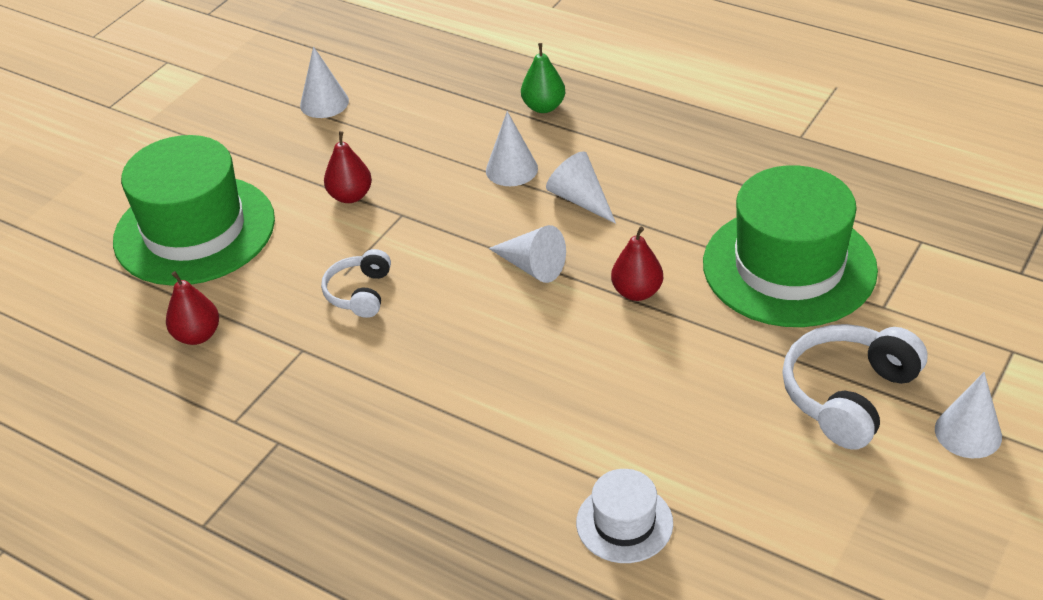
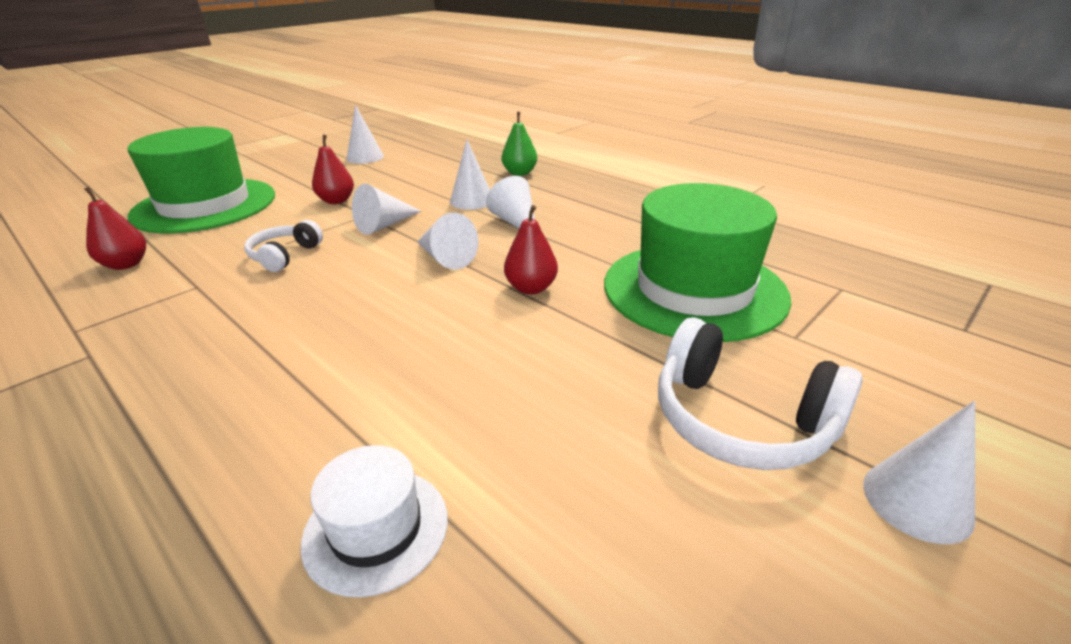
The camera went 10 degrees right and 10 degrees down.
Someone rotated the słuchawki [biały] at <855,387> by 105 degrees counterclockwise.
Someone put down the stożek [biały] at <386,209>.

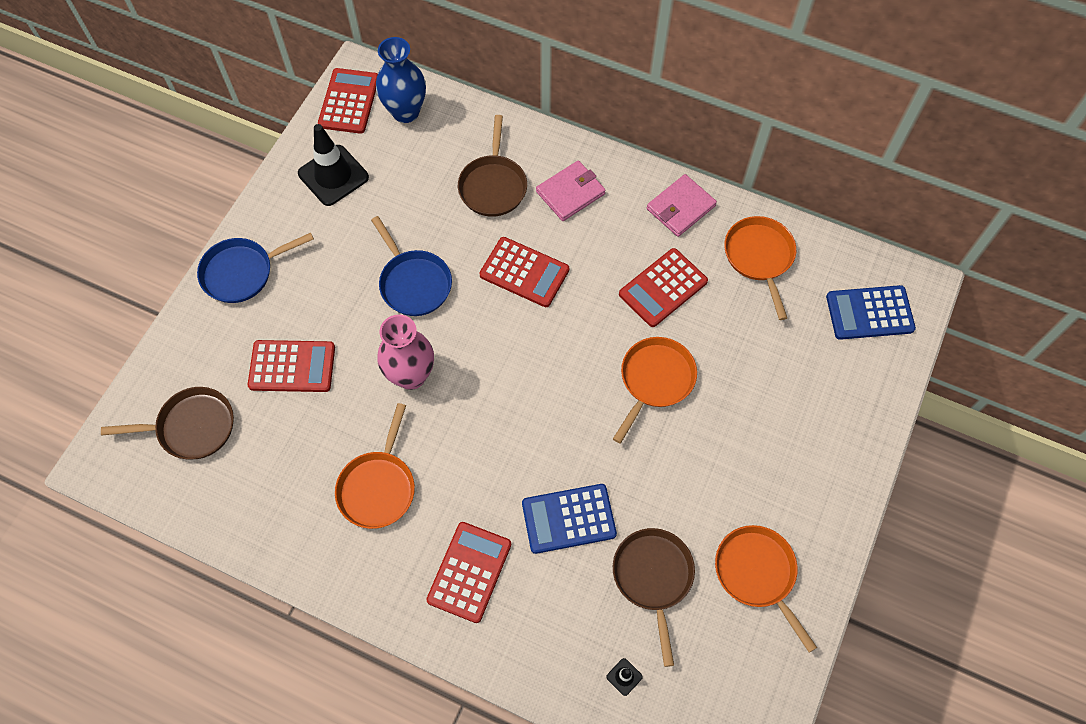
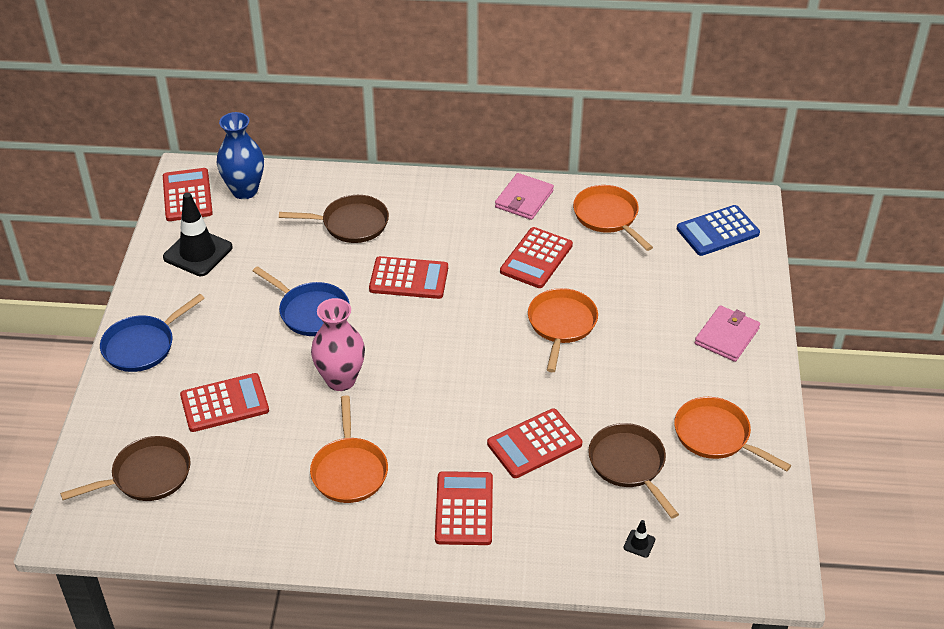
The camera went 20 degrees left and 20 degrees down.
Someone rotated the patelnia [brązowy] at <492,166> by 75 degrees counterclockwise.
Someone carried the portfel [różowy] from <571,190> to <727,333>.
Someone repainted the kalkulator [niebieski] at <569,519>, which became the kalkulator [czerwony] at <534,443>.

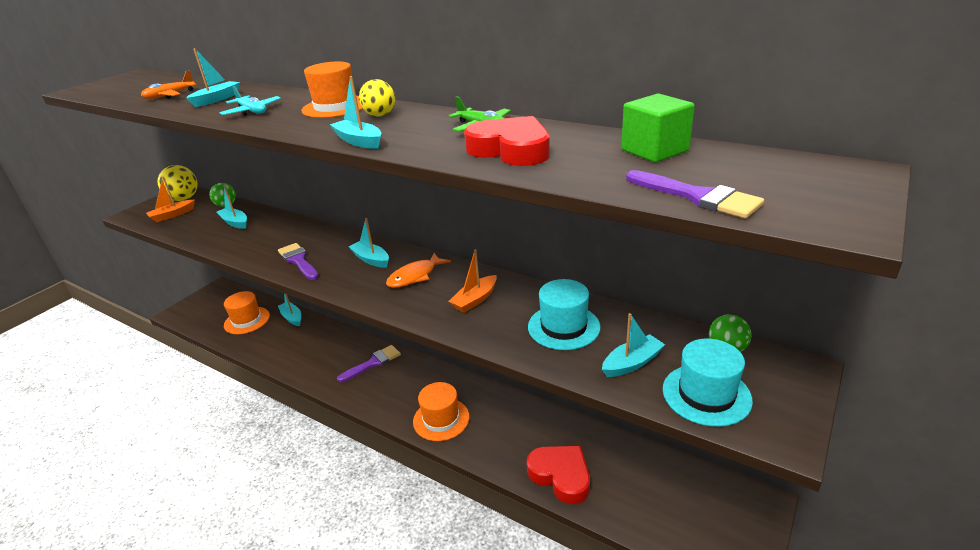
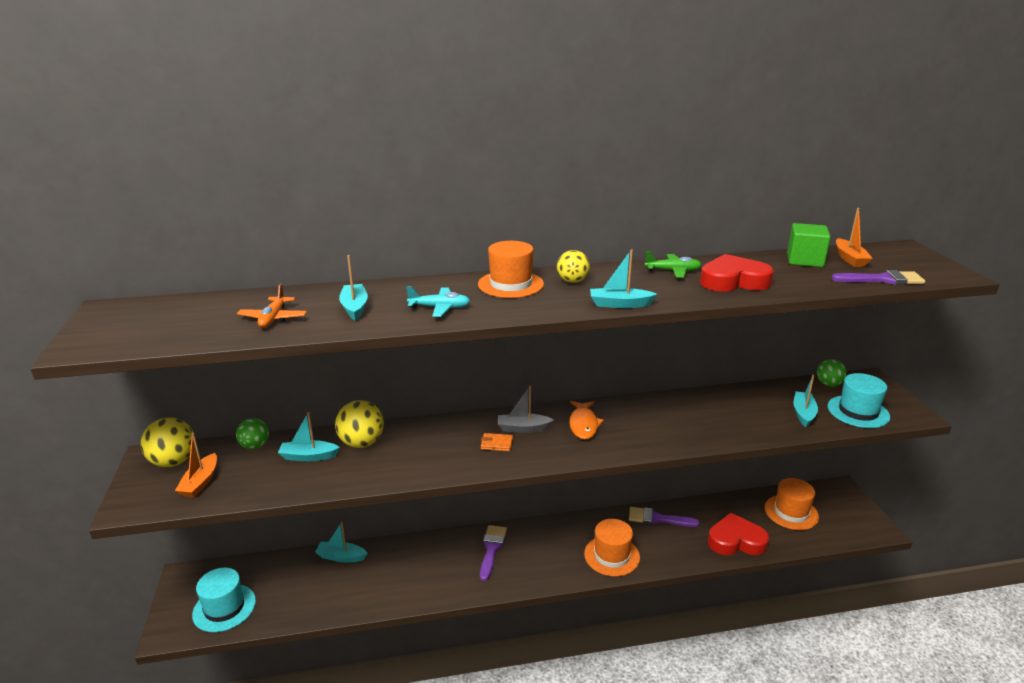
The camera went 45 degrees left and 5 degrees down.
Someone repainted the łódka [turkusowy] at <368,243>, which became the łódka [szary] at <526,409>.
Someone carried the pędzel [fioletowy] from <298,261> to <664,517>.
Someone carried the łódka [pomarańczowy] from <472,281> to <854,237>.
Someone carried the kapelusz [turkusowy] from <564,314> to <224,600>.
Someone carried the kapelusz [pomarańczowy] from <247,312> to <792,504>.
Someone put down the piłka [żółty] at <359,424>.
Someone put down the portfel [pomarańczowy] at <497,442>.

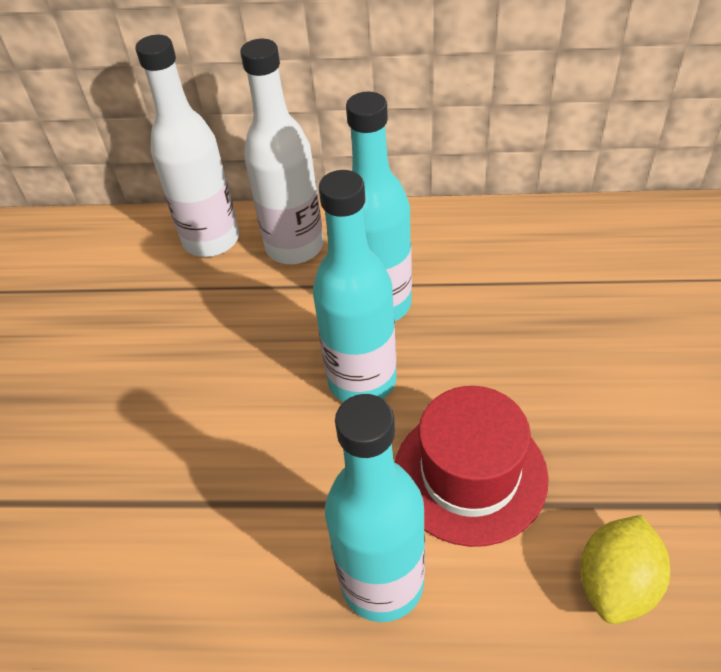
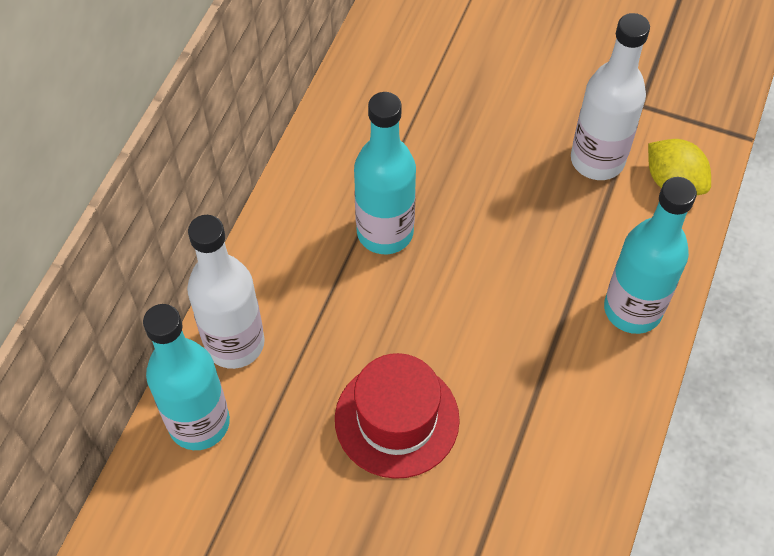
The camera went 75 degrees left and 10 degrees up.
Someone carried the butelka [biały] from <282,151> to <610,96>.
Someone carried the butelka [turkusowy] from <354,286> to <186,377>.
Someone carried the kapelusz [czerwony] from <472,466> to <397,416>.

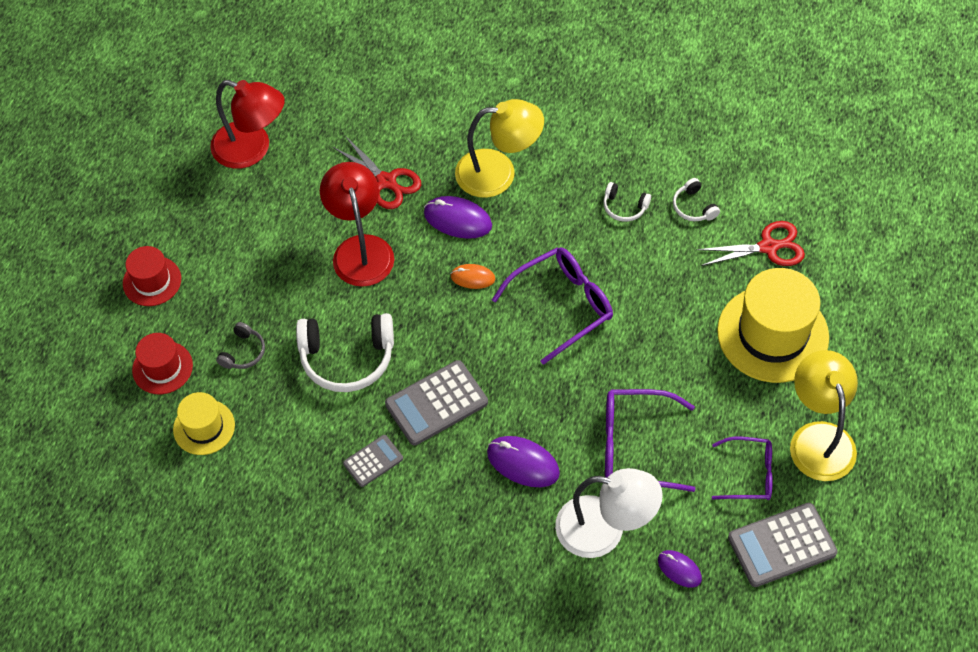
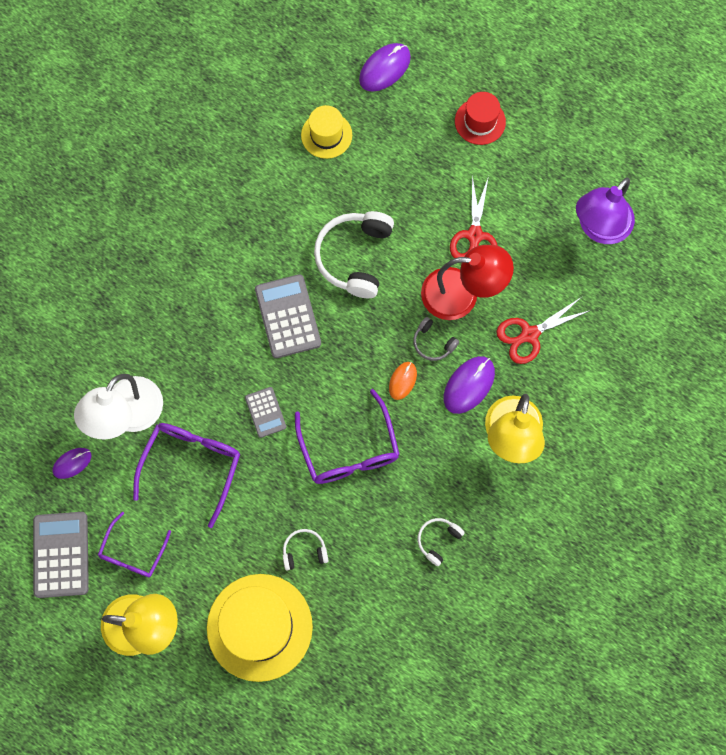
The camera went 105 degrees right and 15 degrees up.
Someone repainted the lampka [czerwony] at <247,124>, which became the lampka [fioletowy] at <605,211>.
Someone carried the słuchawki [biały] from <696,199> to <306,550>.
Someone carried the nożyczki [czerwony] from <751,243> to <473,217>.
Someone carried the słuchawki [szary] from <240,345> to <436,339>.
Someone took away the kapelusz [czerwony] at <162,363>.
Someone carried the kalkulator [szary] from <373,461> to <265,412>.
Someone carried the myszka [fioletowy] from <523,461> to <385,67>.

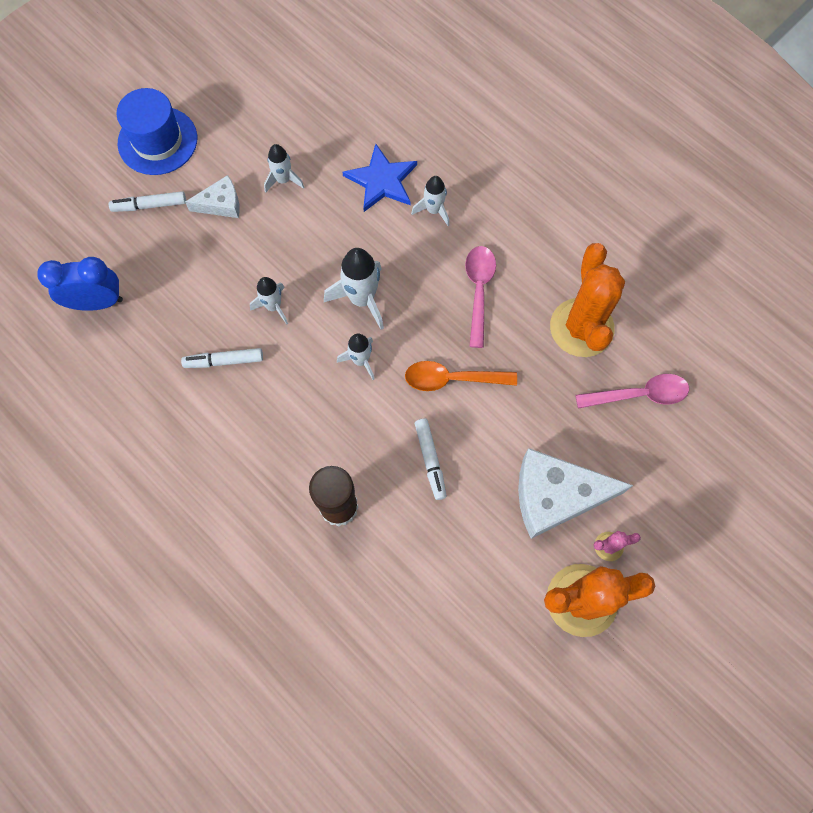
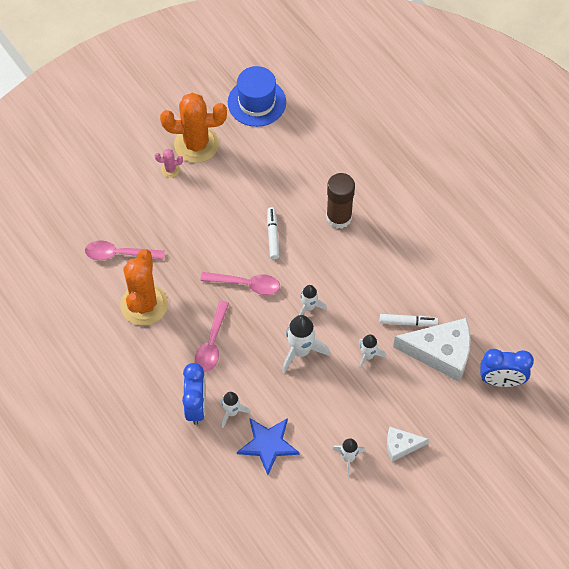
The camera went 170 degrees left and 10 degrees down.
Someone carried the kapelusz [niebieski] from <157,131> to <257,96>.
Someone took away the flamaster [biały] at <147,201>.
Someone repainted the łyżka [pomarańczowy] at <461,376>, which became the łyżka [różowy] at <240,283>.
Someone carried the ser [biały] from <575,493> to <432,350>.
Someone put down the budzik [niebieski] at <194,394>.

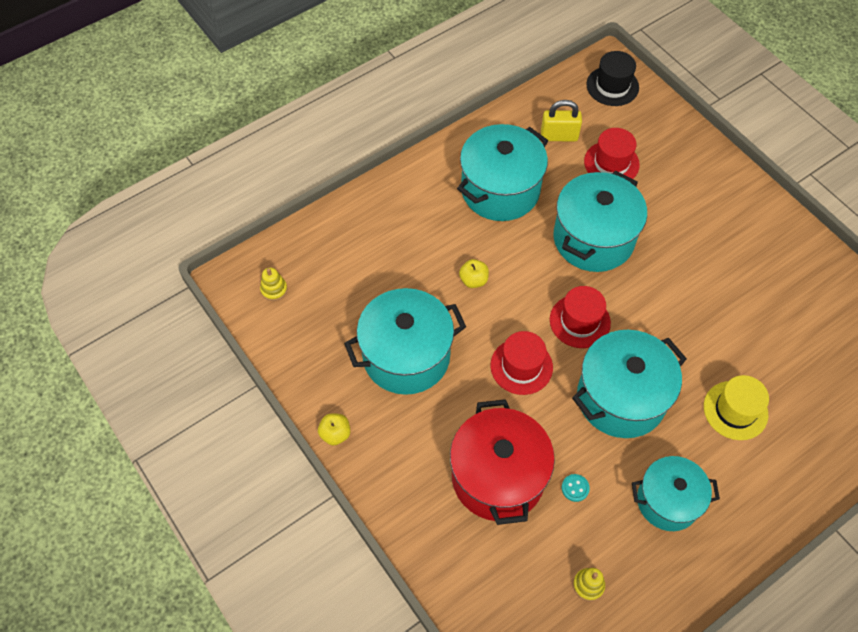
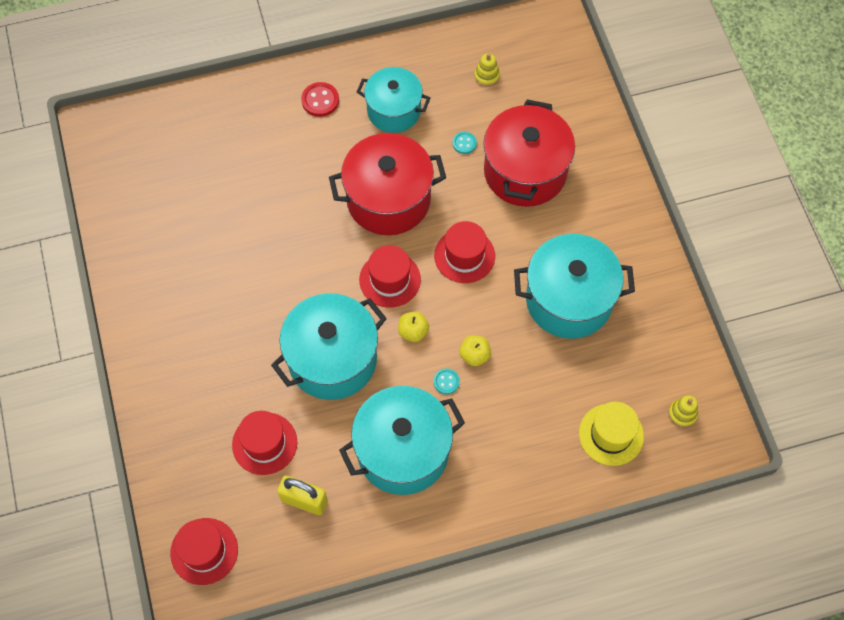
The camera went 160 degrees left and 5 degrees up.
Someone repainted the kapelusz [czarny] at <612,78>, which became the kapelusz [czerwony] at <204,551>.
Someone repainted the garnek [turkusowy] at <629,384>, which became the garnek [czerwony] at <387,184>.
Someone carried the kapelusz [żółty] from <736,407> to <611,434>.
Someone carried the jabłko [żółty] from <334,429> to <413,326>.
Someone put down the guzik [czerwony] at <320,99>.
Someone put down the guzik [turkusowy] at <446,381>.

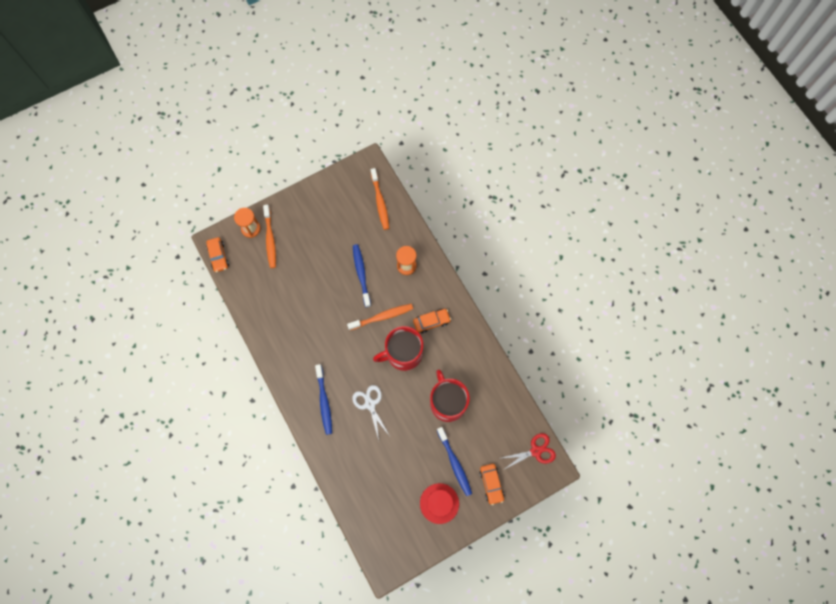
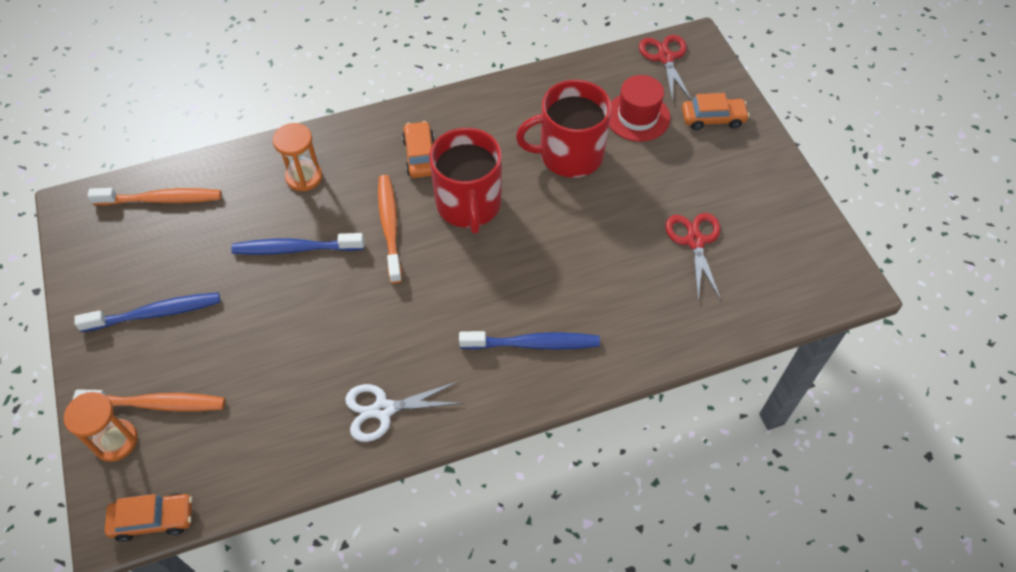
The camera went 80 degrees left and 15 degrees down.
Someone carried the nożyczki [biały] from <370,412> to <403,411>.
Someone carried the szczoteczka do zębów [niebieski] from <454,461> to <147,312>.
Someone carried the kapelusz [czerwony] from <439,503> to <639,108>.
Someone put down the nożyczki [czerwony] at <693,257>.

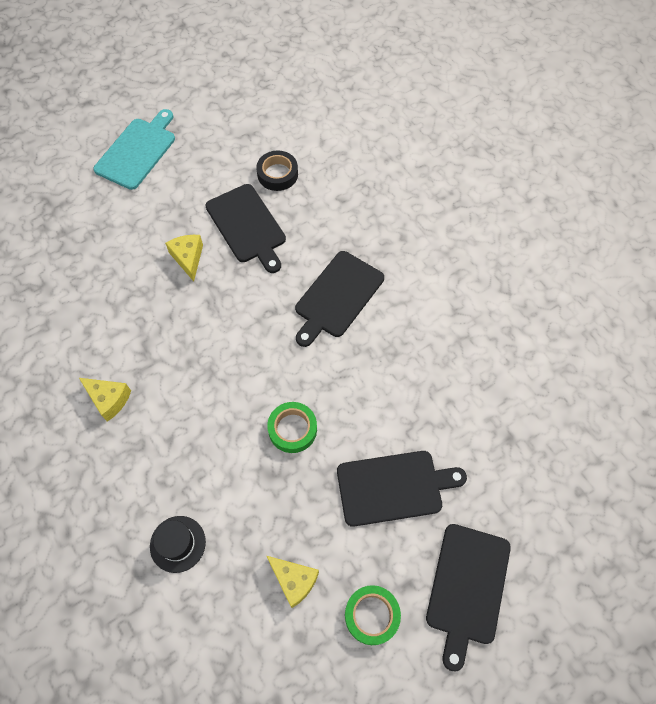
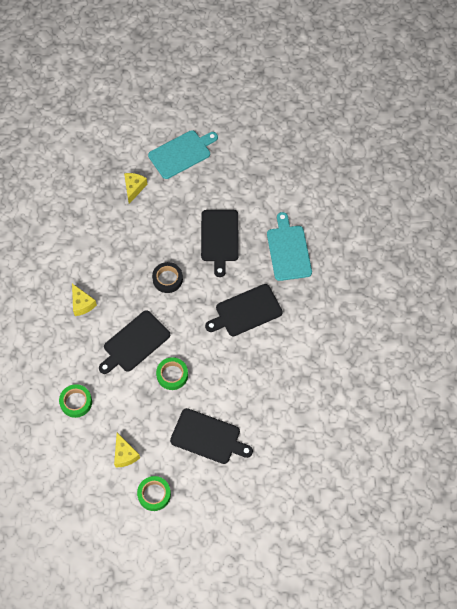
The camera went 30 degrees right and 0 degrees up.
Someone carried the taśma klejąca [czarny] from <277,171> to <167,277>.
Someone carried the ser [żółty] from <184,258> to <135,188>.
Someone swapped the kapelusz [czarny] at <178,544> for the taśma klejąca [zielony] at <75,401>.
Someone carried the deska do krojenia [czarny] from <468,598> to <134,342>.
Someone put down the deska do krojenia [turkusowy] at <289,246>.

